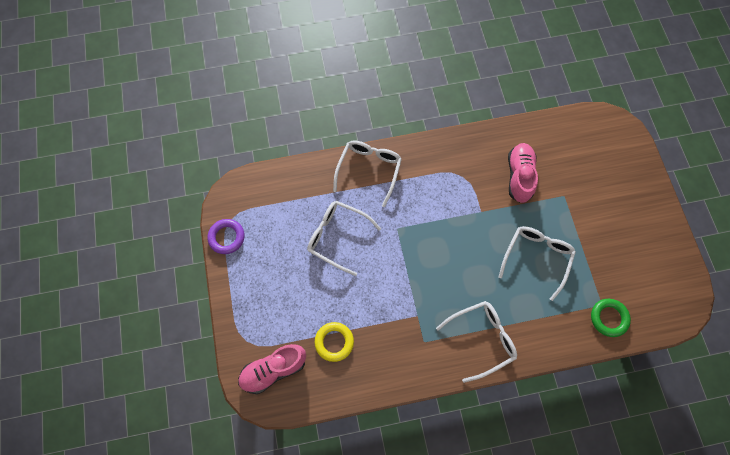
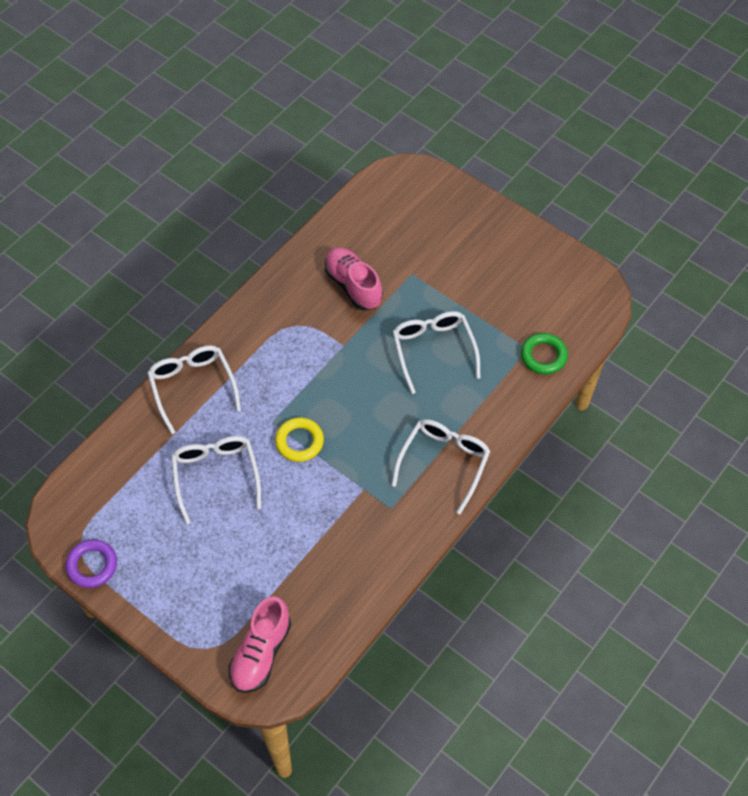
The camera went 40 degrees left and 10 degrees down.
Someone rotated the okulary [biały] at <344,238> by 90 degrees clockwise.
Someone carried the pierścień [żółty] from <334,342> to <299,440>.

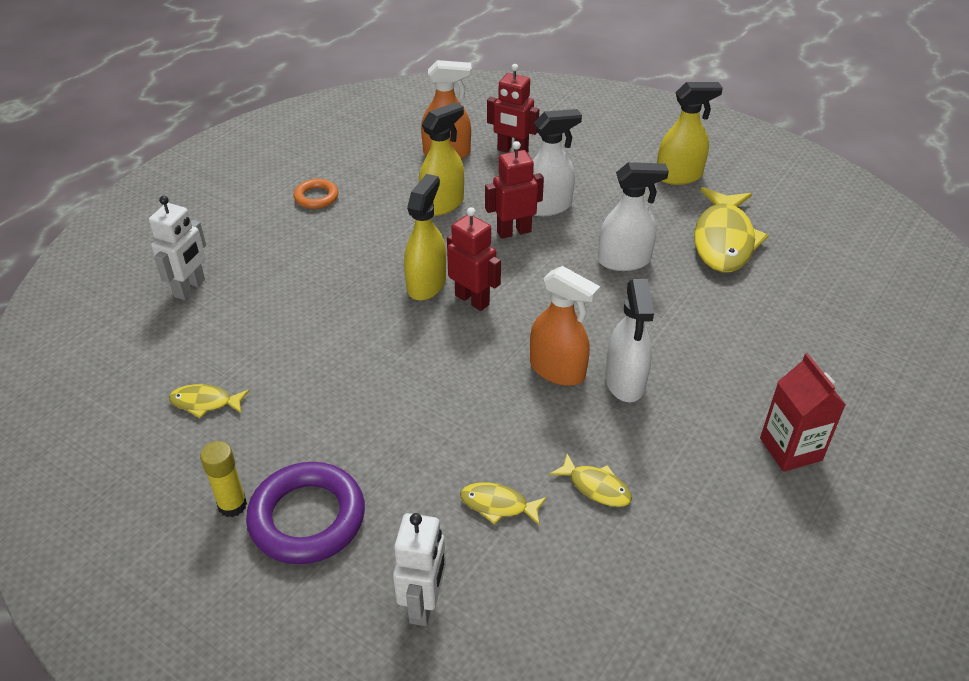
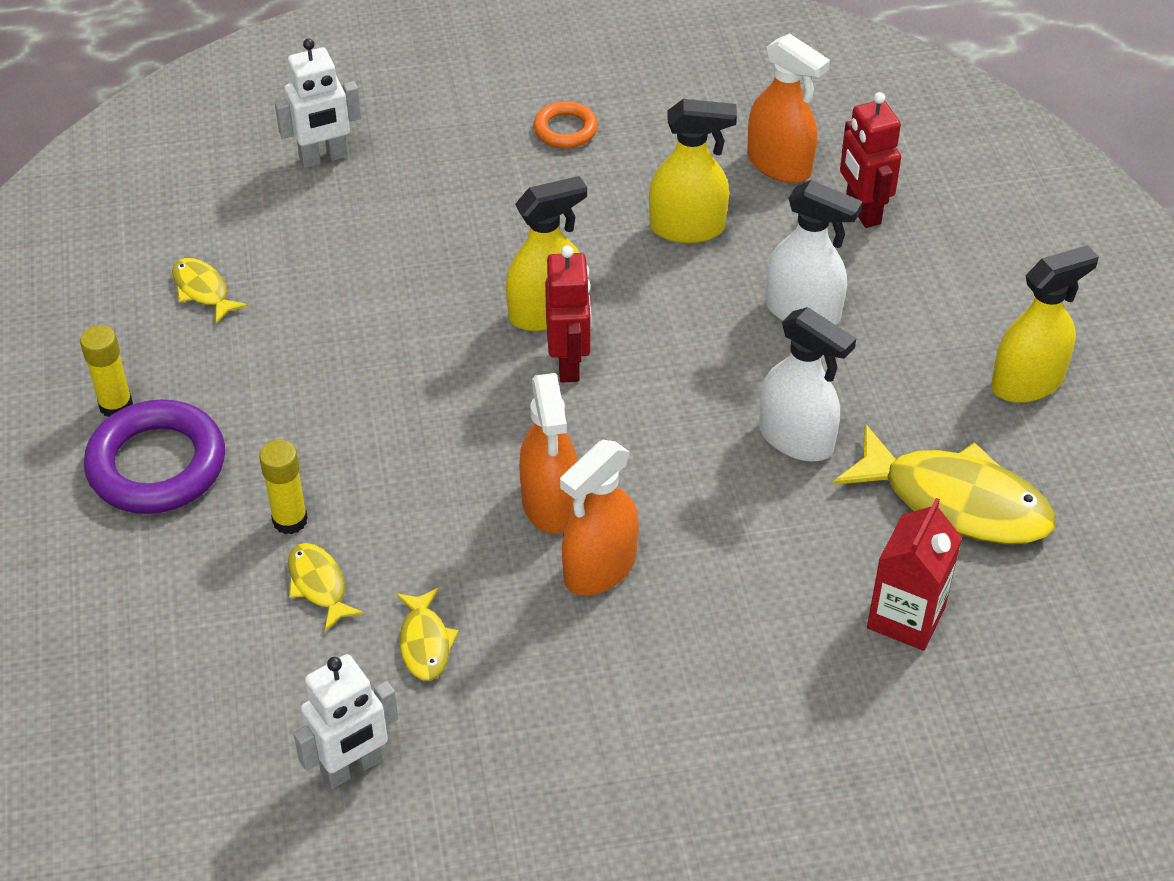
The camera went 45 degrees right and 5 degrees up.
Someone rotated the spryskiwacz [żółty] at <690,133> by 60 degrees counterclockwise.
Someone took away the robot [czerwony] at <514,190>.
Someone rotated the ryba [żółty] at <731,230> by 120 degrees counterclockwise.
Someone repainted the spryskiwacz [biały] at <629,340>, which became the spryskiwacz [pomarańczowy] at <599,518>.
Someone carried the karton mleka [czerwony] from <803,412> to <914,574>.
Someone carried the robot [biały] from <419,569> to <345,721>.
Someone put down the klej w sztyfcie [żółty] at <283,487>.

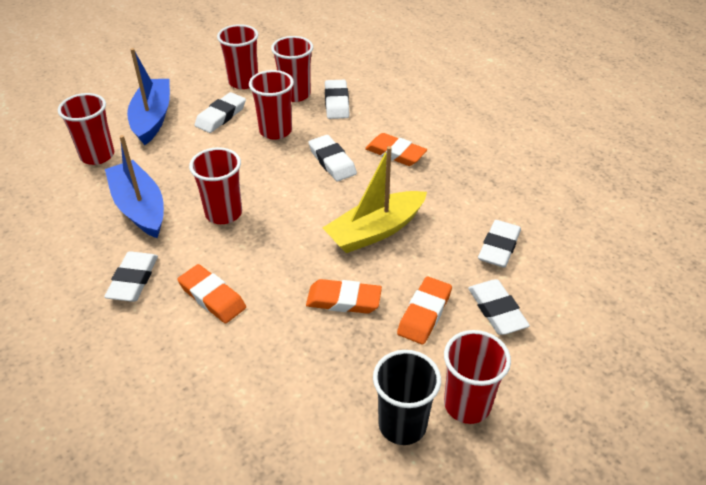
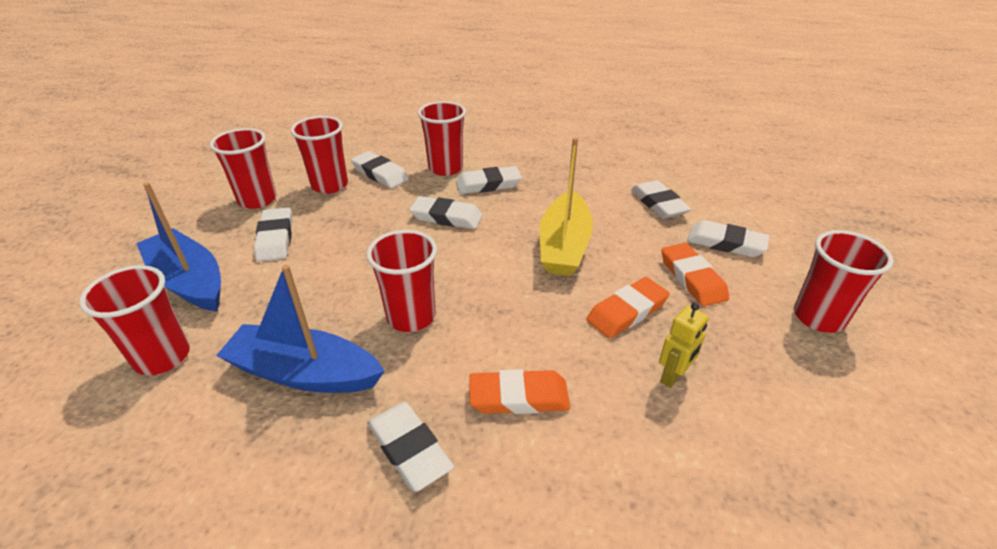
The camera went 45 degrees left and 5 degrees down.
Someone carried the szklanka [czerwony] from <271,105> to <442,138>.
Someone repainted the gumka do mazania [pomarańczowy] at <396,149>, which became the gumka do mazania [biały] at <489,180>.
Someone took away the szklanka [czarny] at <407,397>.
Someone put down the robot [żółty] at <684,345>.

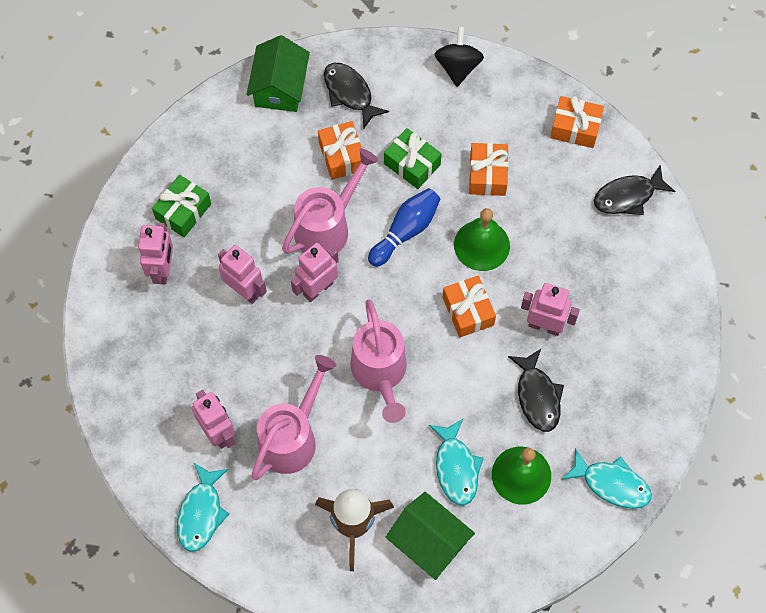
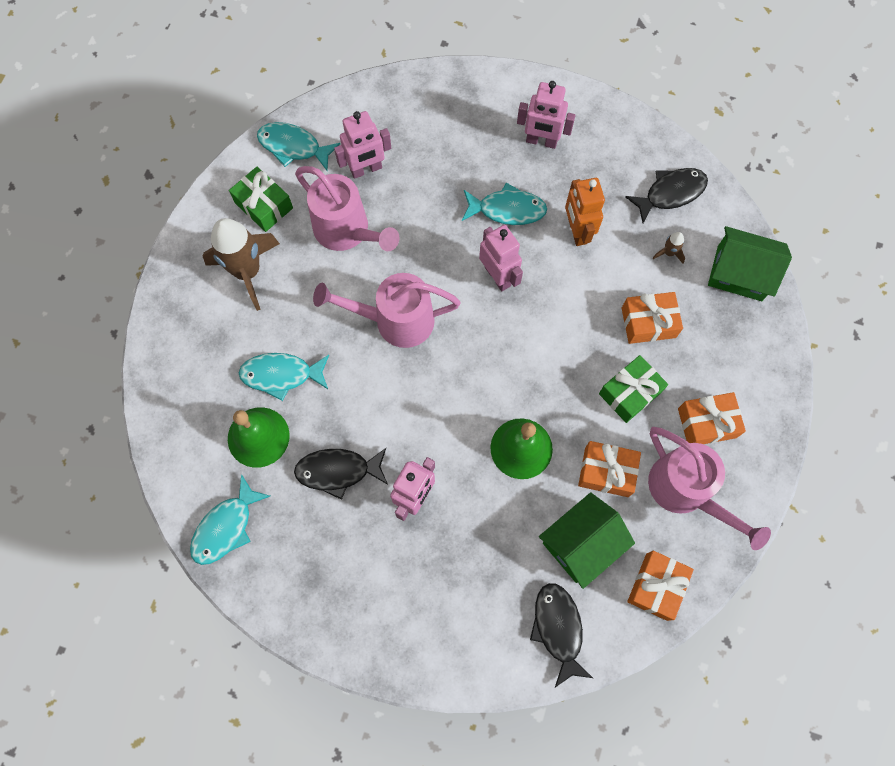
The camera went 100 degrees right and 5 degrees up.
Someone took away the bączek [czarny] at <459,57>.
Someone carried the ryba [czarny] from <356,95> to <666,195>.
Someone carried the konewka [różowy] from <330,201> to <709,488>.
Someone carried the prezent [zielony] from <181,206> to <261,199>.
Someone took away the kręgiel [niebieski] at <404,227>.
Someone swapped the robot [różowy] at <242,274> for the ryba [turkusowy] at <504,204>.
Someone carried the prezent [pomarańczowy] from <469,306> to <712,418>.
Someone carried the domek [zielony] from <430,536> to <587,540>.
Someone put down the robot [pomarańczowy] at <585,212>.
Someone put down the rakieta [brązowy] at <669,248>.

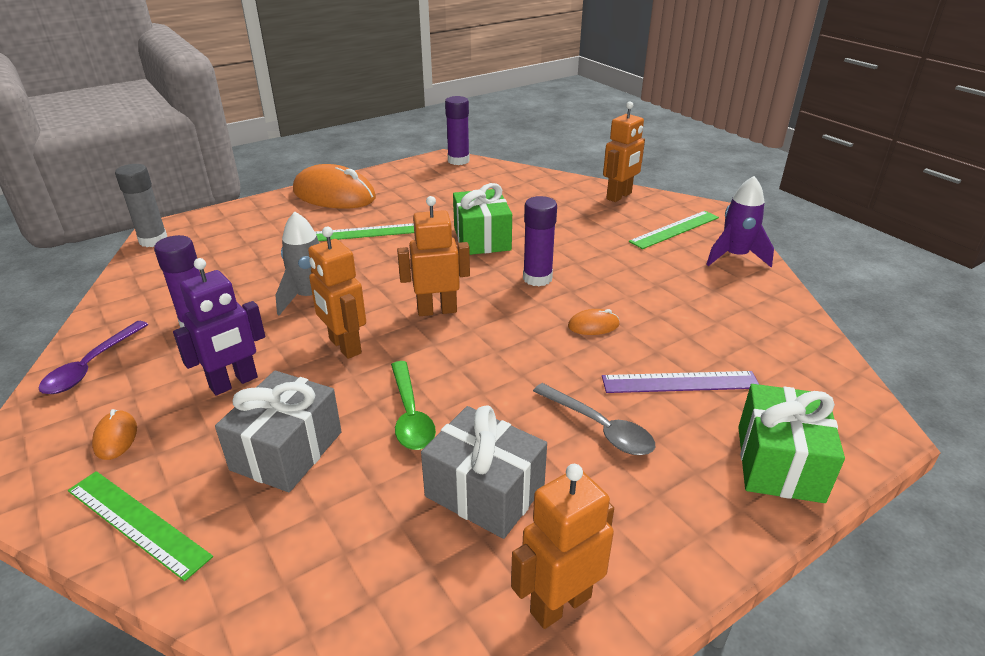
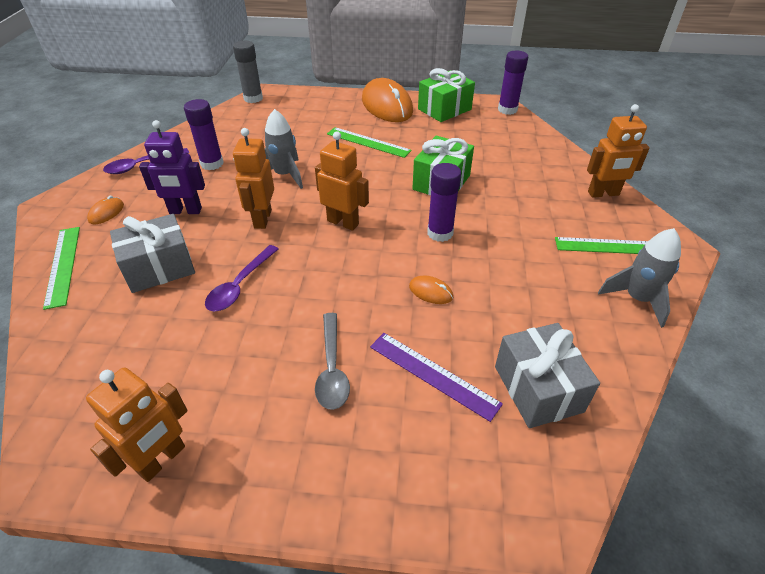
The camera went 40 degrees right and 10 degrees up.
Someone repainted the rakieta [fioletowy] at <740,221>, which became the rakieta [szary] at <639,278>.
Someone repainted the łyżka [zielony] at <413,405>, which became the łyżka [fioletowy] at <241,278>.
Someone carried the prezent [zielony] from <791,443> to <446,95>.
Someone carried the prezent [szary] from <484,472> to <547,375>.
Someone rotated the robot [pomarańczowy] at <562,546> by 120 degrees clockwise.

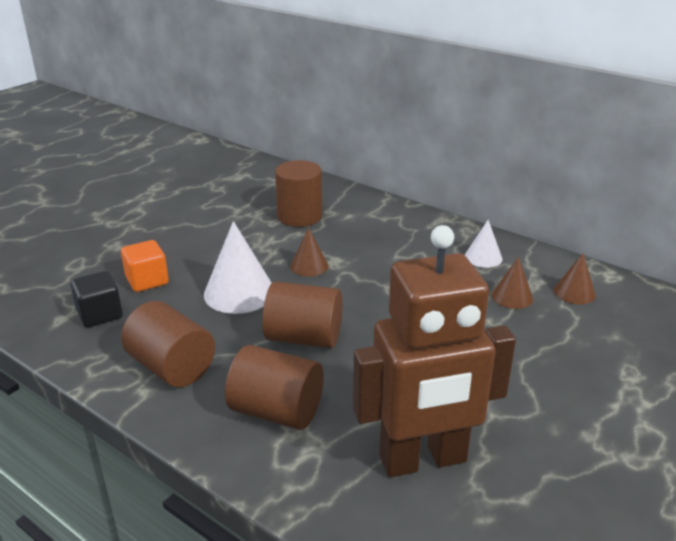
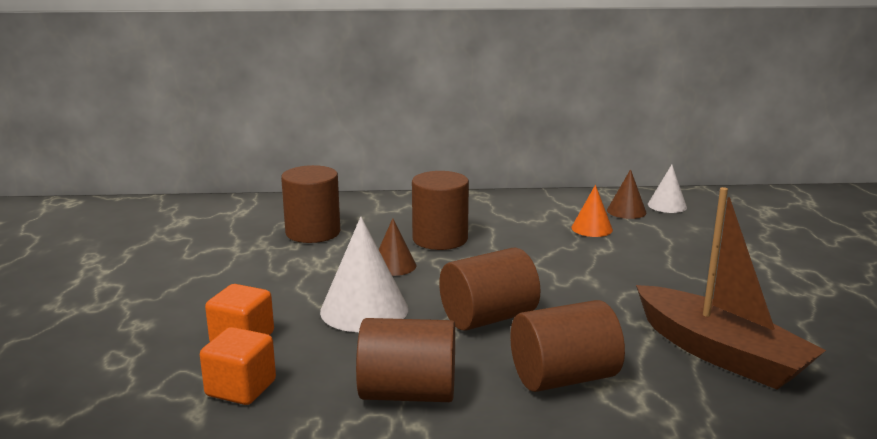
The camera went 40 degrees left and 10 degrees down.
Someone carried the stożek [biały] from <484,244> to <667,189>.
Someone swapped the robot [brązowy] at <434,351> for the łódka [brązowy] at <731,288>.
Someone repainted the stożek [brązowy] at <512,283>, which became the stożek [pomarańczowy] at <592,211>.
Someone repainted the sześcian [czarny] at <97,299>, which became the sześcian [pomarańczowy] at <238,366>.
Someone put down the walec [brązowy] at <440,210>.

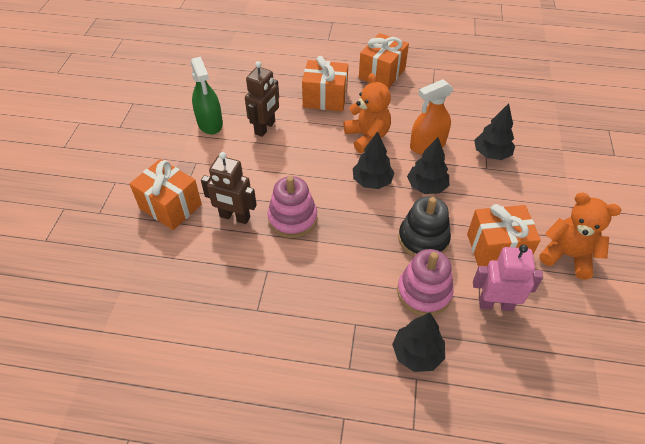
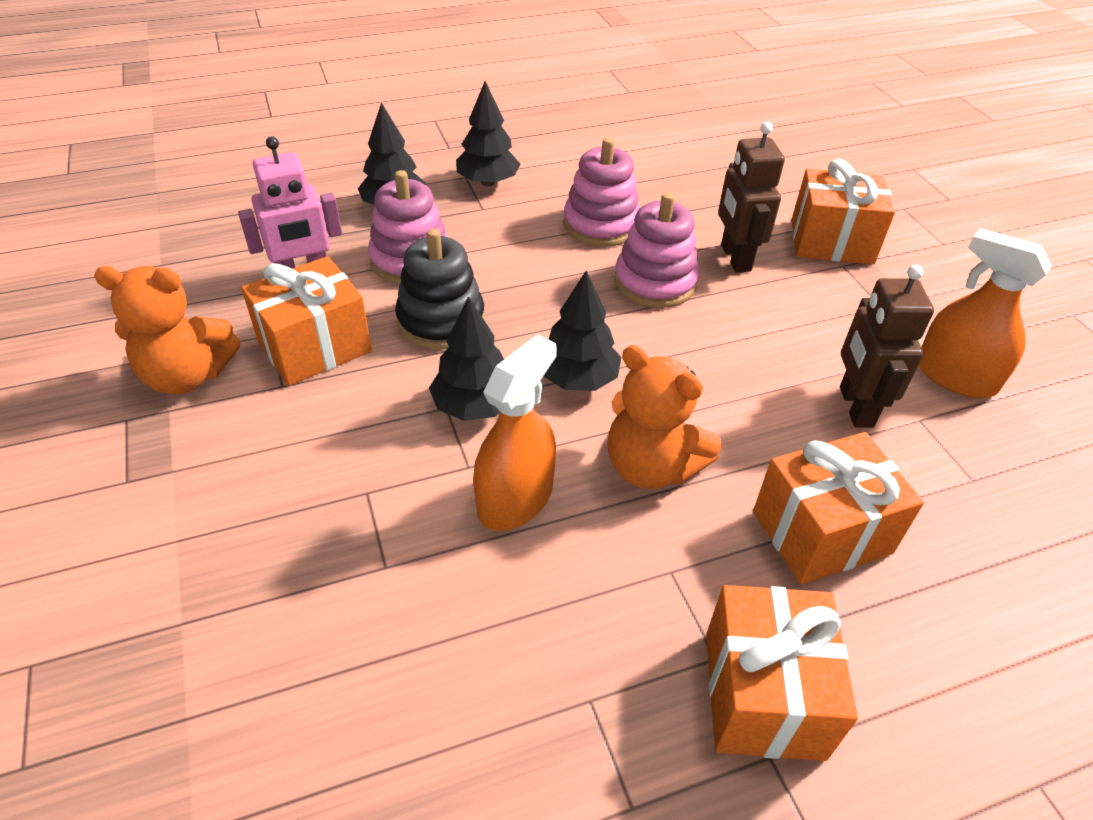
The camera went 150 degrees right and 5 degrees down.
Someone repainted the spryskiwacz [zielony] at <207,95>, which became the spryskiwacz [pomarańczowy] at <985,313>.
Someone carried the drzewko [czarny] from <494,131> to <488,133>.
Someone rotated the robot [brązowy] at <229,188> by 90 degrees counterclockwise.
Someone put down the zabawka nakładanka [różowy] at <601,192>.

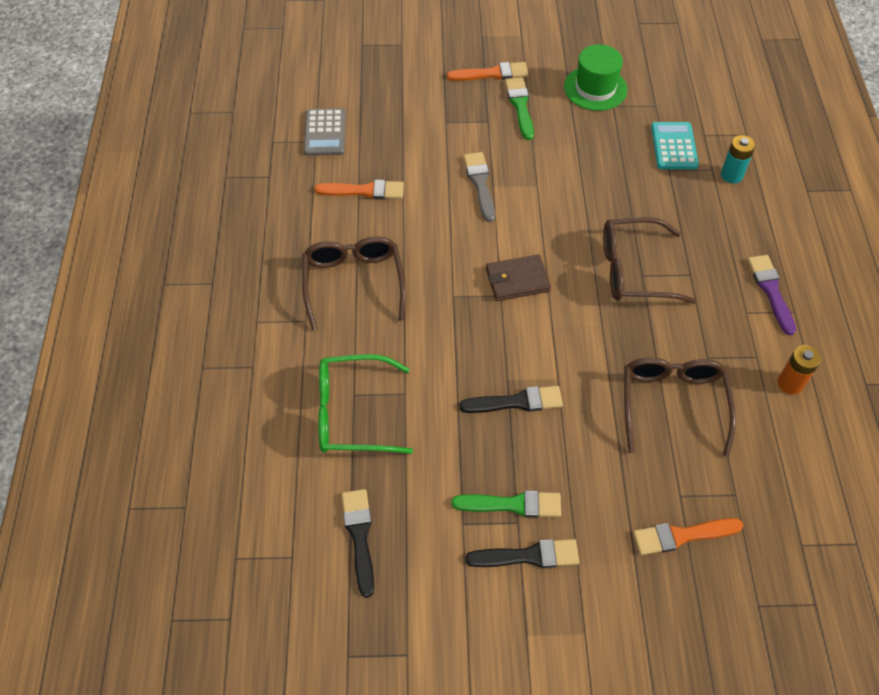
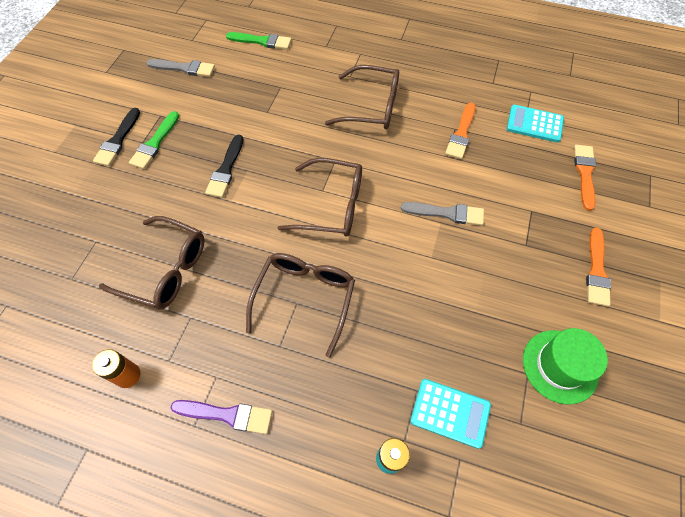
The camera went 110 degrees right and 5 degrees up.
Someone carried the pędzel [zielony] from <519,108> to <259,41>.
Someone repainted the kalkulator [szary] at <325,132>, which became the kalkulator [turkusowy] at <535,124>.
Someone swapped the portfel [brązowy] at <518,278> for the okulary [brązowy] at <320,197>.
Someone took away the okulary [zielony] at <365,404>.
Someone repainted the pędzel [czarny] at <358,543>, which became the pędzel [szary] at <181,68>.
Someone carried the pędzel [pomarańczowy] from <688,536> to <585,178>.

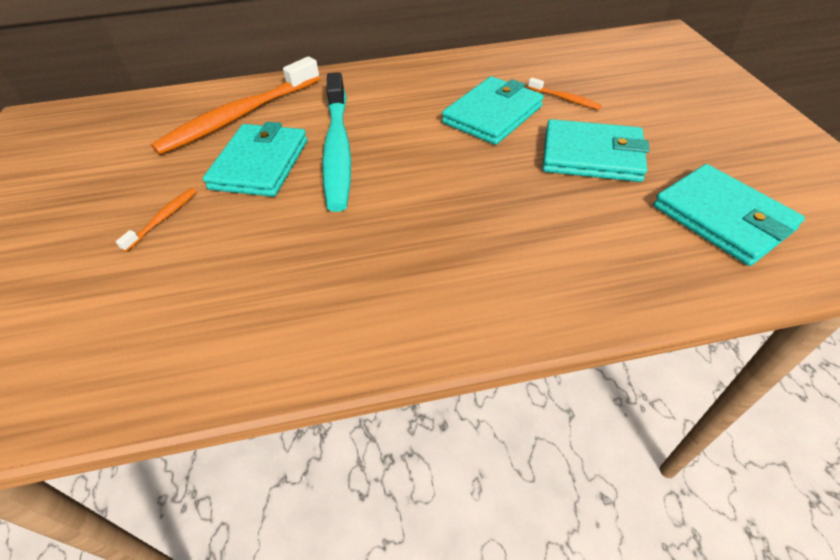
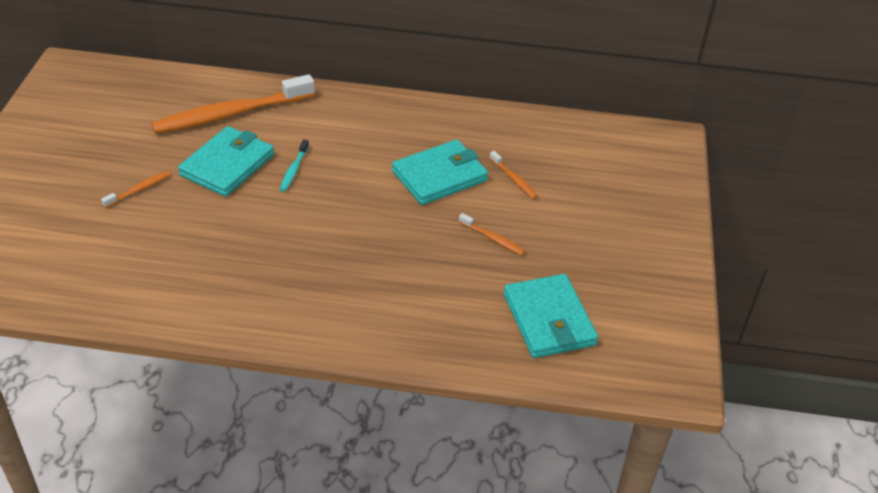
The camera went 15 degrees right and 5 degrees down.
Someone scaled the szczoteczka do zębów [turkusowy] at <336,142> by 0.42.
Someone swapped the portfel [turkusowy] at <596,150> for the szczoteczka do zębów [pomarańczowy] at <492,234>.

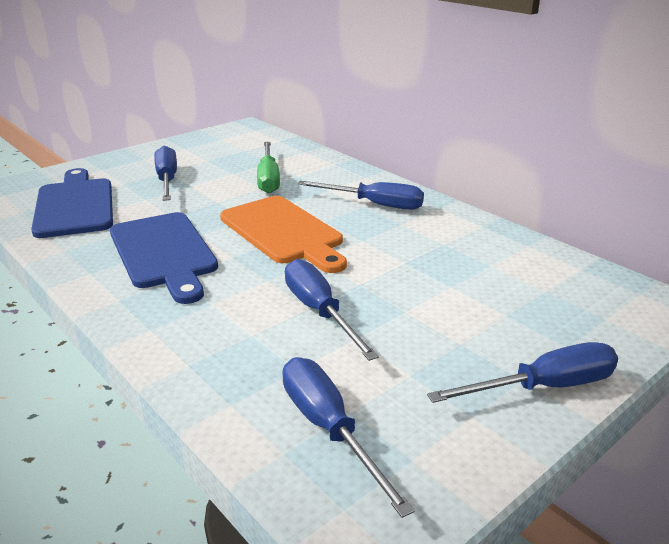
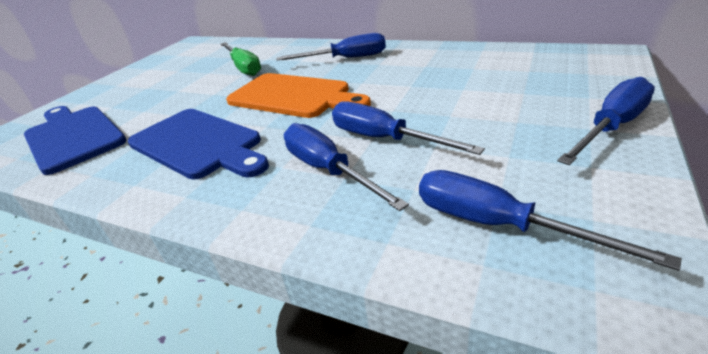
The camera went 20 degrees left and 5 degrees up.
Someone carried the śrubokręt [niebieski] from <165,173> to <346,167>.

